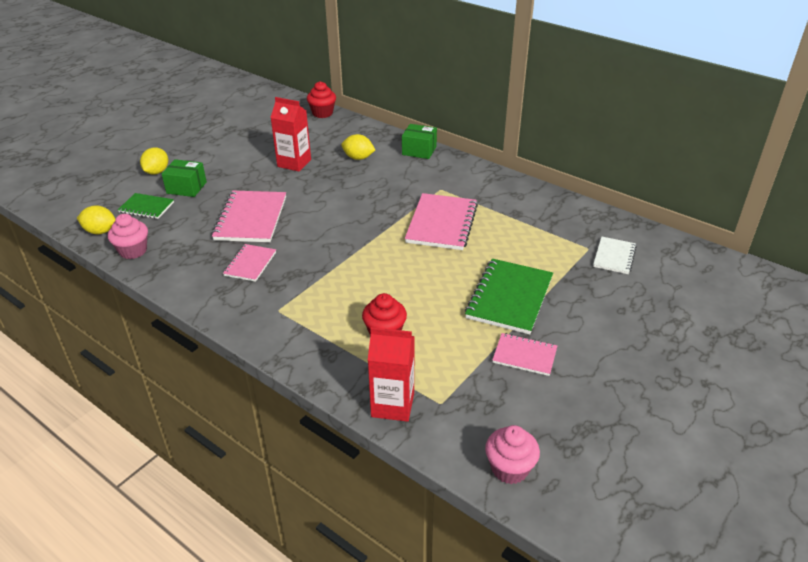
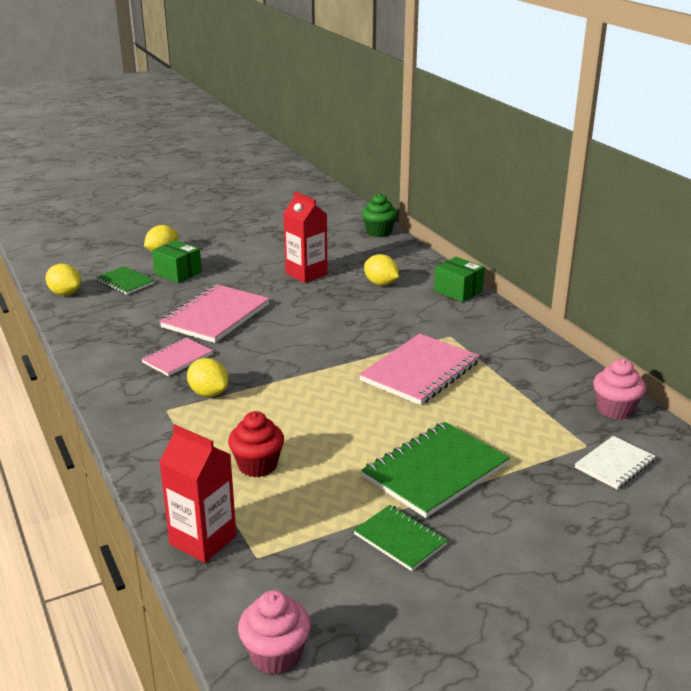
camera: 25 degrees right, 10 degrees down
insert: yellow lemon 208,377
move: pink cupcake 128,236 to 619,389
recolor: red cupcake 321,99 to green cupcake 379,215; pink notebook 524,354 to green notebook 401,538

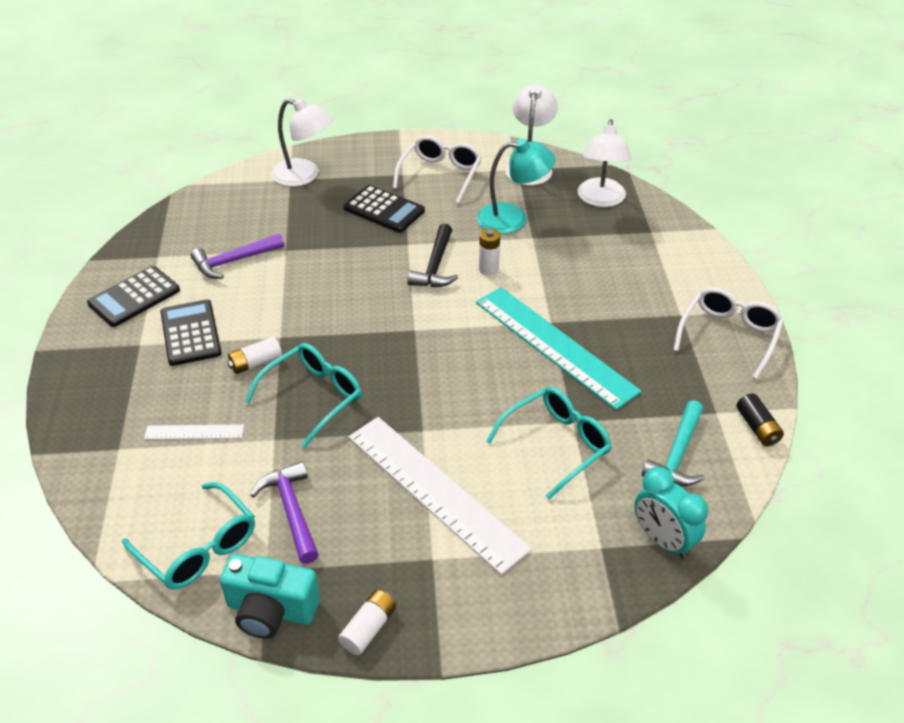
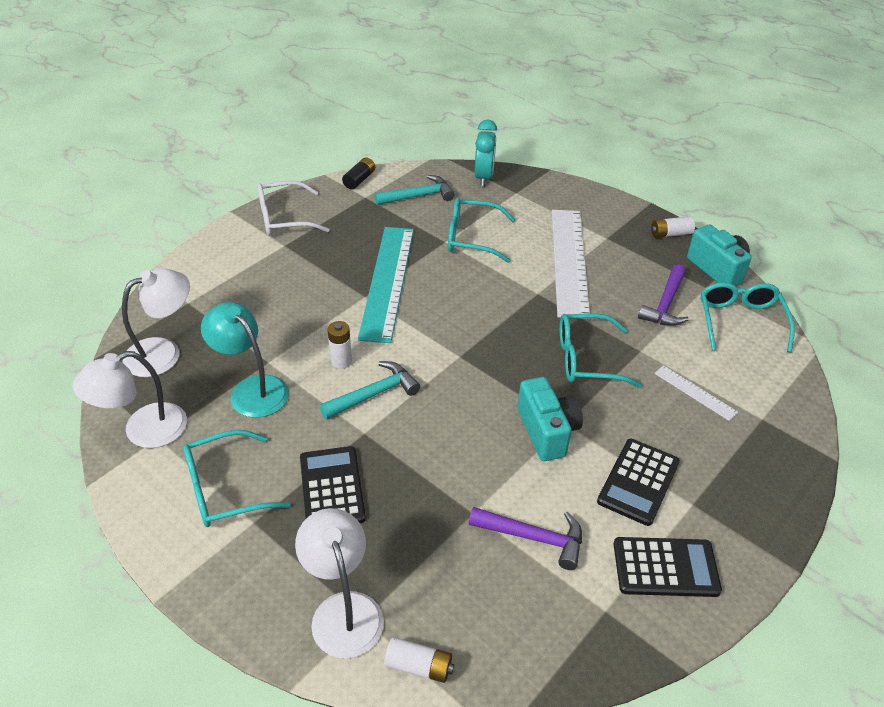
camera: 135 degrees left, 0 degrees up
insert: turquoise camera 550,419
move: white battery 255,355 to 419,660
recolor: white glasses 437,169 to turquoise glasses 237,478; black hammer 432,255 to turquoise hammer 370,390

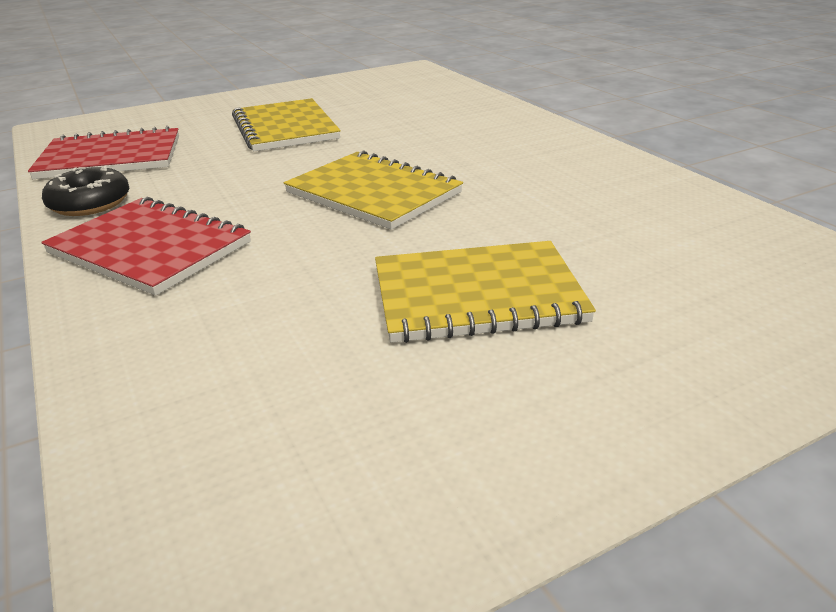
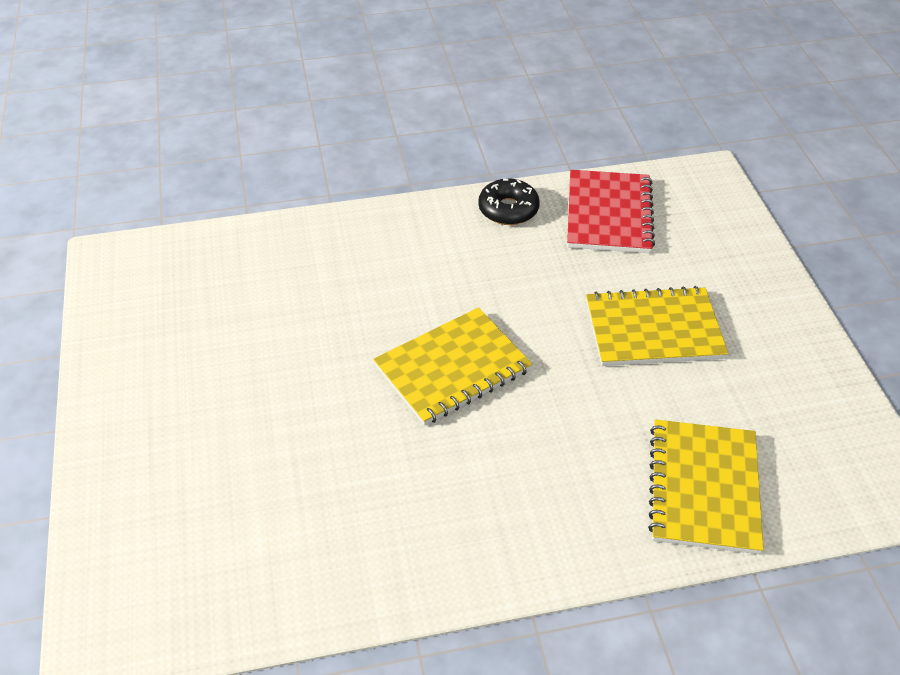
camera: 105 degrees right, 15 degrees up
delete: red notebook 146,246
move: yellow notebook 485,292 to 706,487

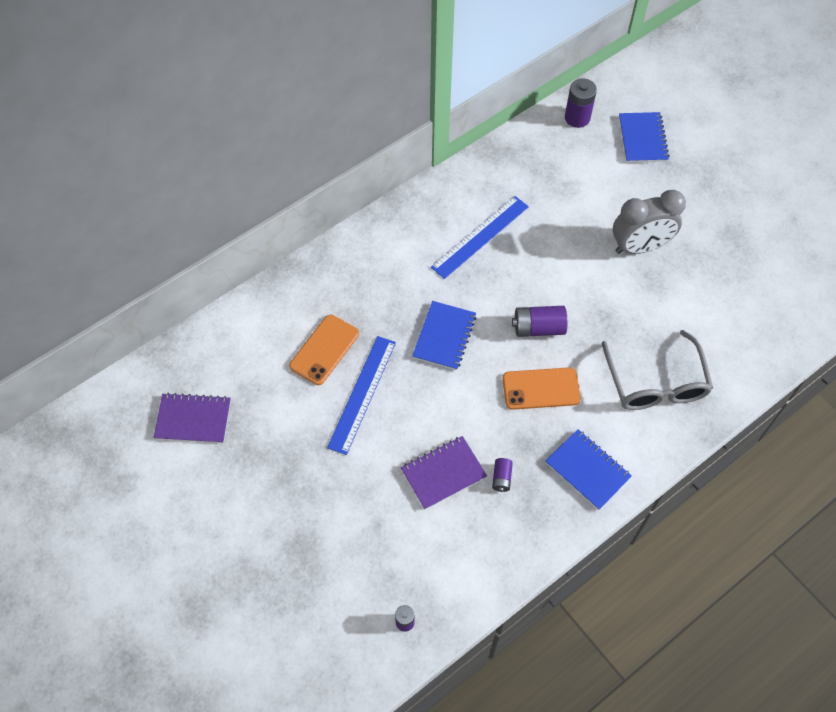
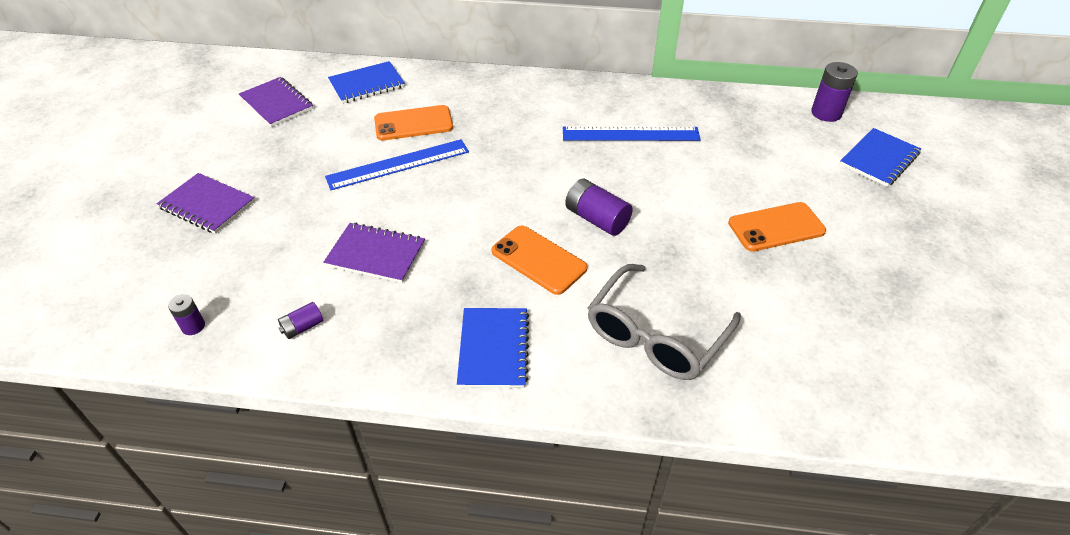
camera: 45 degrees right, 15 degrees down
insert: purple notebook 206,203
move: blue notebook 444,335 to 366,82; purple battery 502,475 to 300,320
replace: grey clock 649,222 to orange phone 777,227

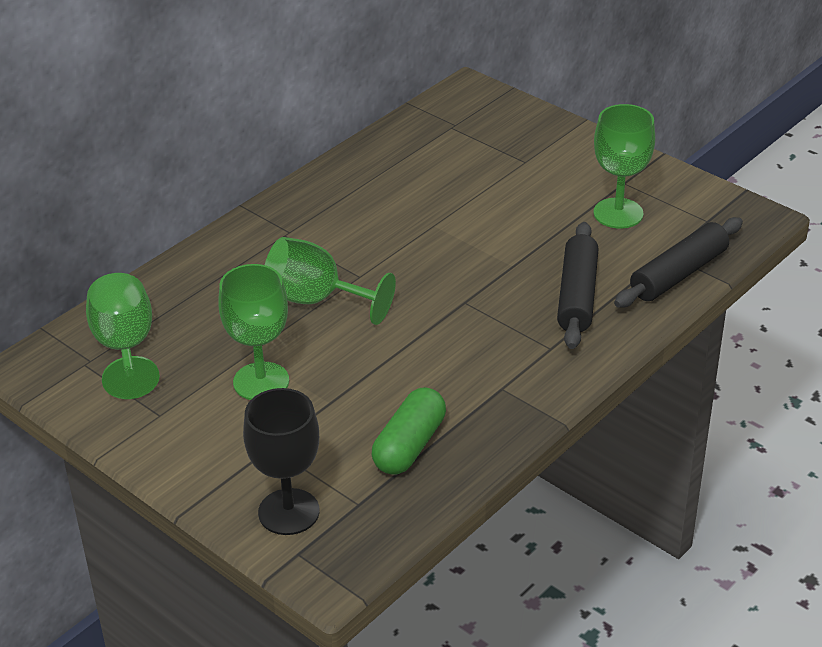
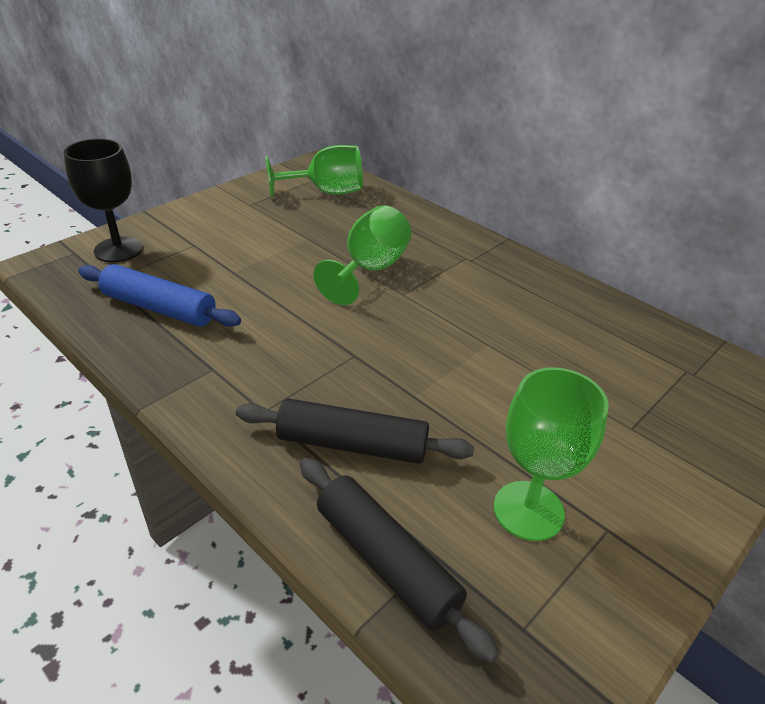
camera: 90 degrees right, 0 degrees up
delete: green goblet 253,332
replace: green capsule 409,431 to blue rolling pin 159,295

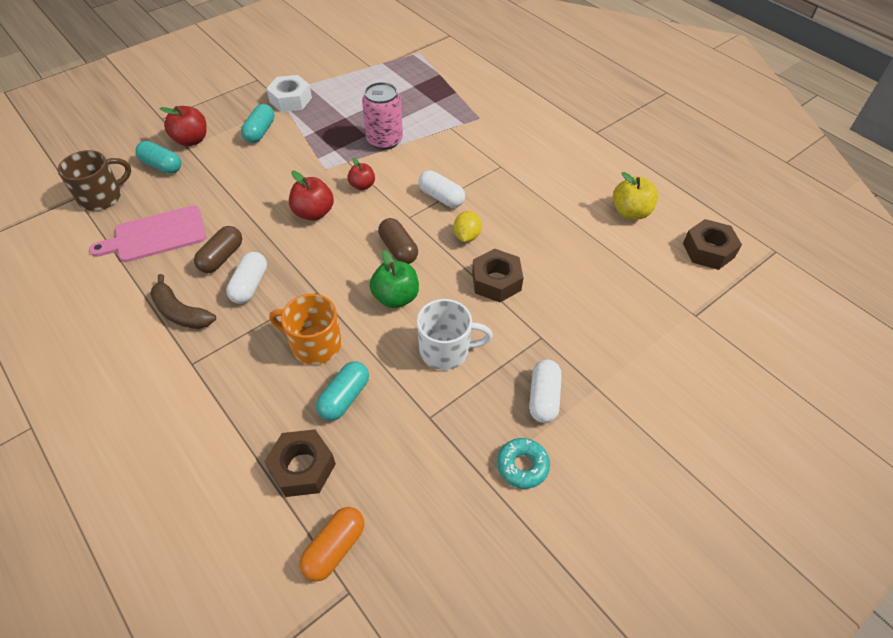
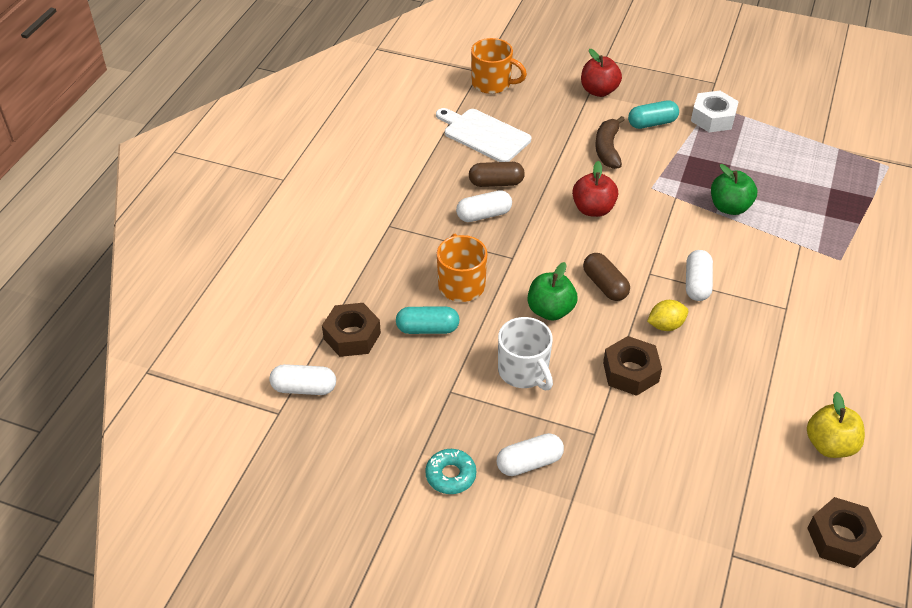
camera: 60 degrees right, 5 degrees down
delete: turquoise capsule 158,157; red apple 361,173
move: brown banana 183,301 to 610,142
replace: pink can 382,116 to green apple 734,189
recolor: brown mug 94,180 to orange mug 499,66; pink cutting board 147,234 to white cutting board 483,135; orange capsule 331,544 to white capsule 303,379
rotate: brown capsule 398,241 = 606,277 60 degrees counterclockwise

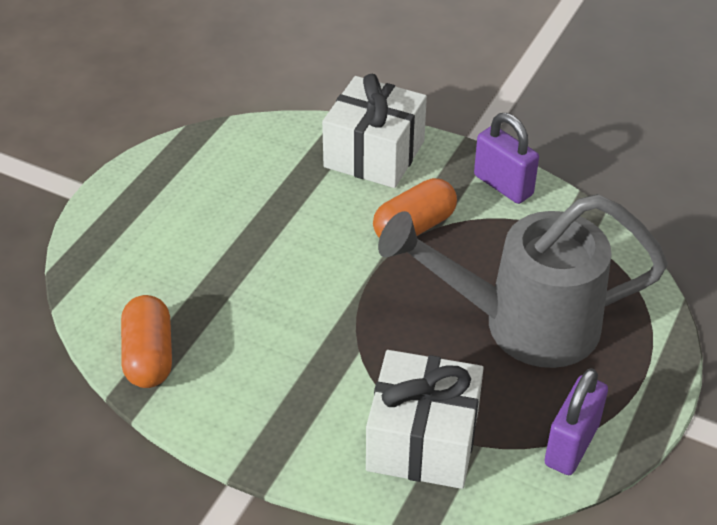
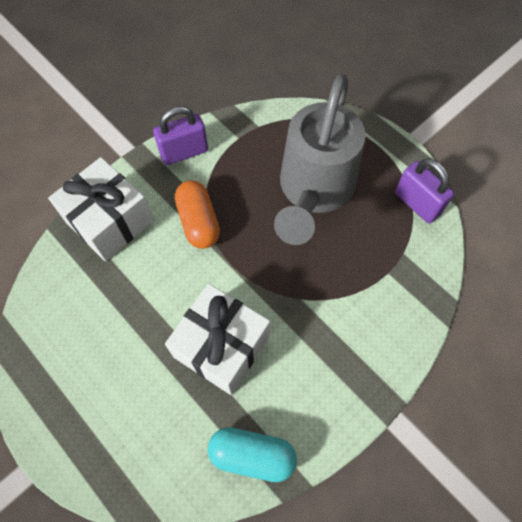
camera: 70 degrees left, 20 degrees up
move: white gift 425,419 to 217,339
recolor: orange capsule 146,341 to turquoise capsule 252,454

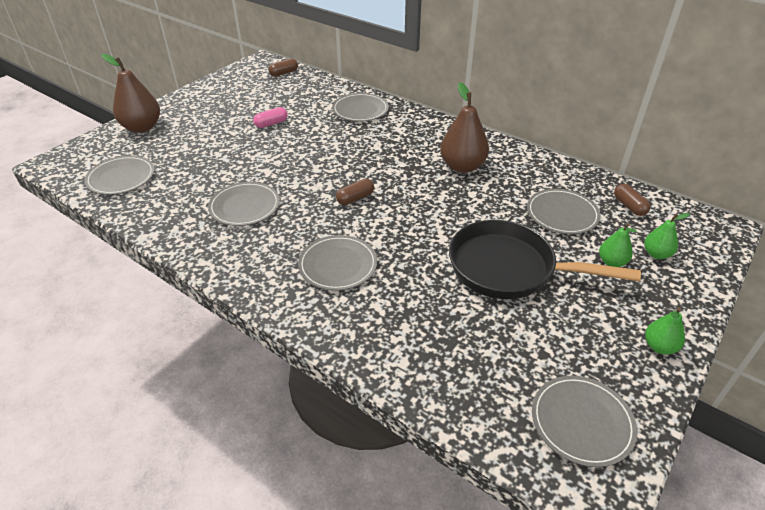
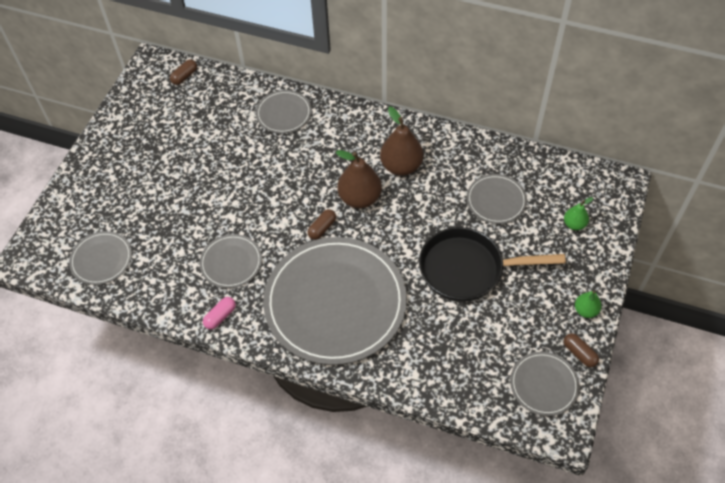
camera: 15 degrees left, 15 degrees up
delete: green pear 618,245
move: brown pear 130,93 to 359,179; pink capsule 270,117 to 219,313; brown capsule 632,200 to 581,350
resize: grey plate 337,263 = 335,301 x2.21

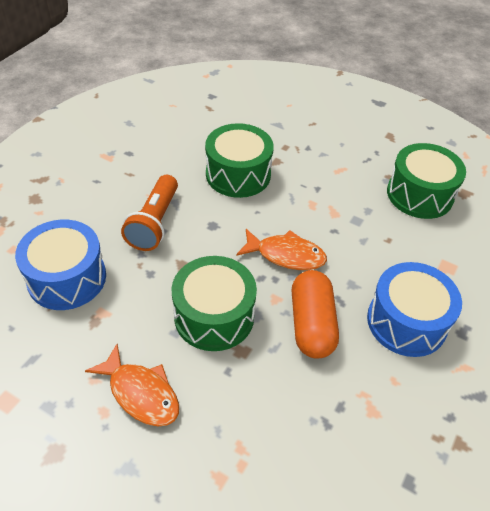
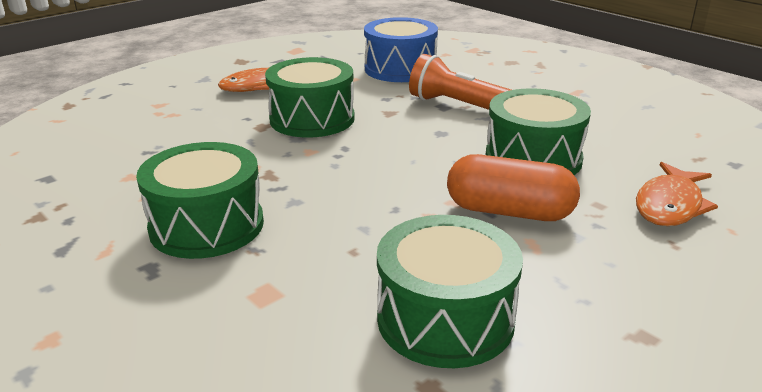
camera: 110 degrees right, 20 degrees down
move: orange fish 281,249 to 677,194; orange capsule 315,314 to 513,187
recolor: blue drum 414,309 to green drum 200,200

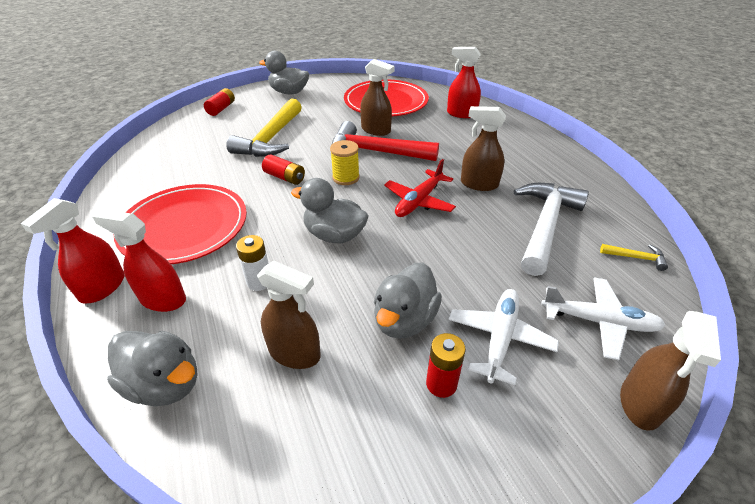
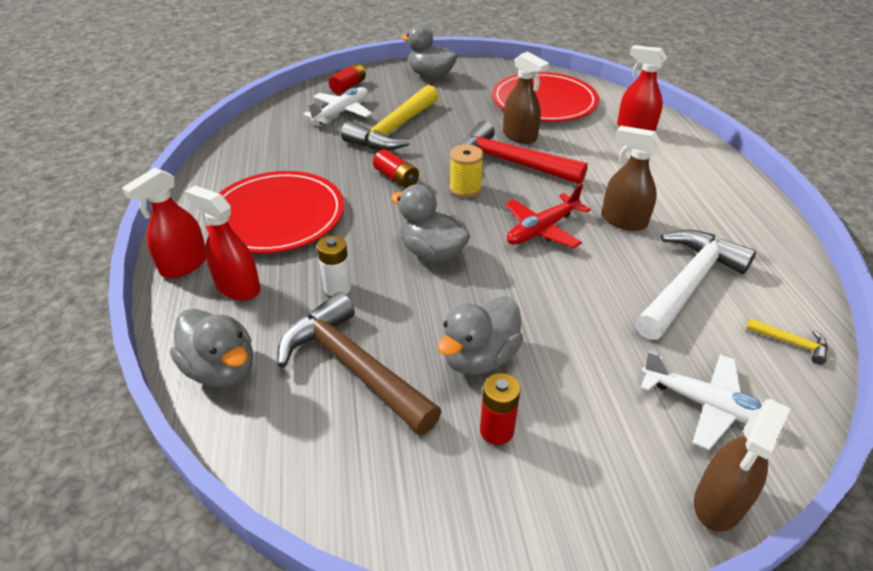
camera: 15 degrees right, 0 degrees up
move: white plane 504,337 to 337,105
replace: brown spray bottle 289,315 to brown hammer 359,364

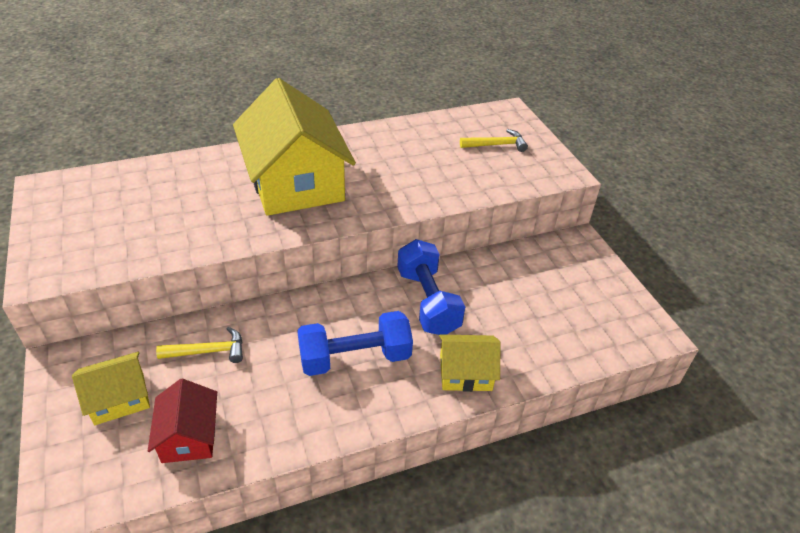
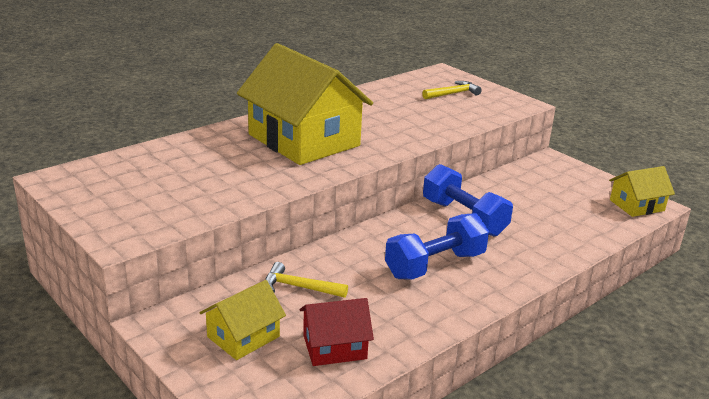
camera: 20 degrees left, 15 degrees down
move: yellow house 470,363 to 642,191
rotate: yellow hammer 199,345 = 306,280 135 degrees counterclockwise; red house 182,420 = 336,332 75 degrees counterclockwise

